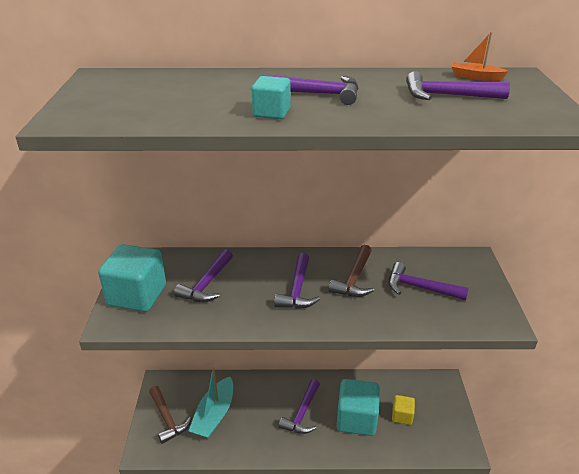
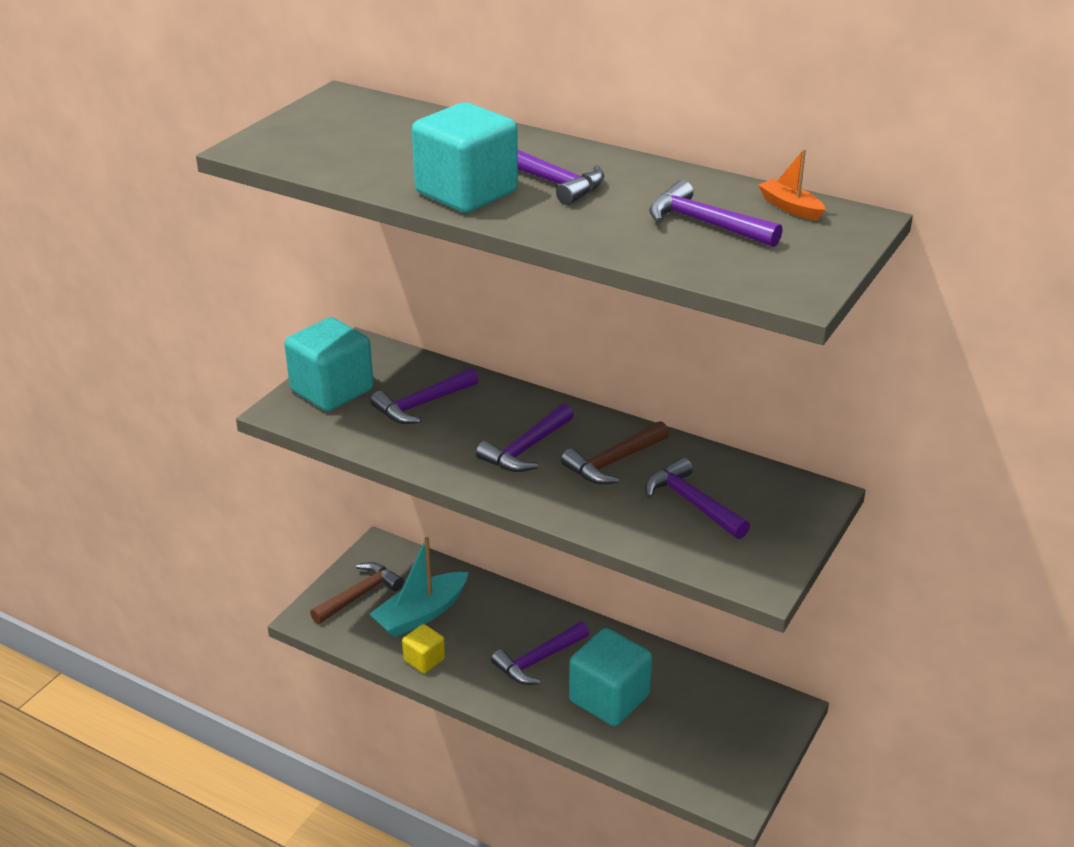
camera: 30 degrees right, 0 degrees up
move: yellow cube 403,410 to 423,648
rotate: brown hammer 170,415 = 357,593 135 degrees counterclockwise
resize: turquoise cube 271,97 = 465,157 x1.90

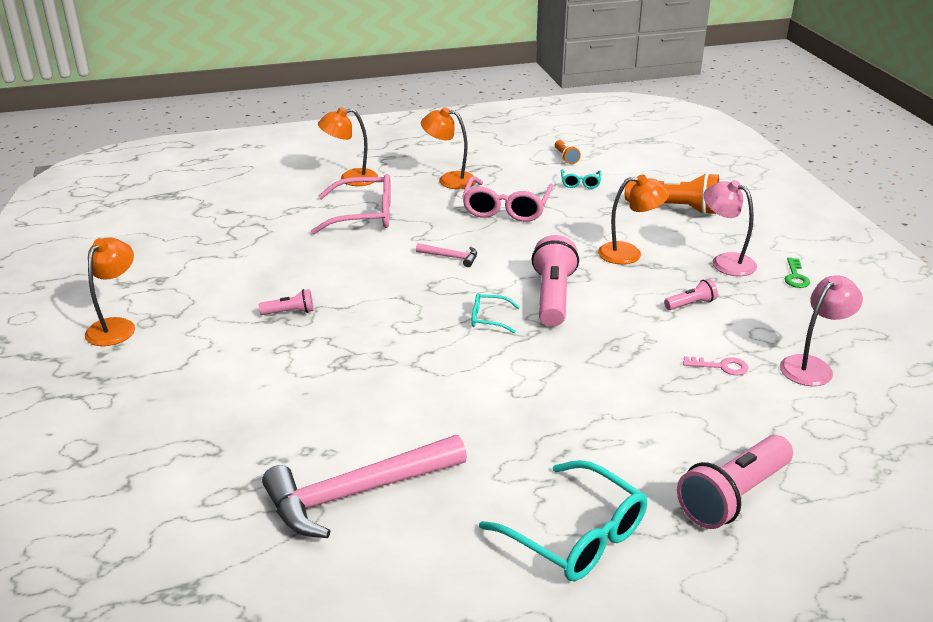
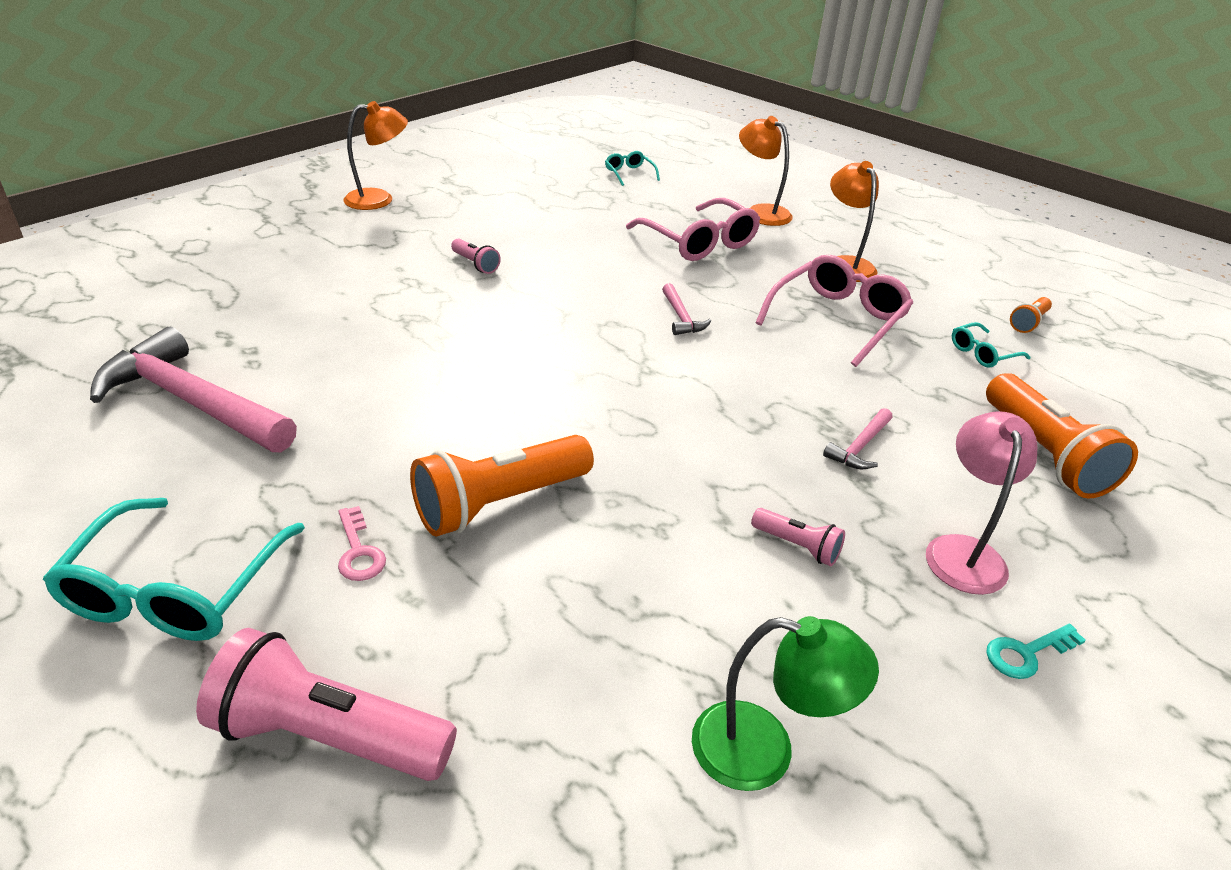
camera: 55 degrees right, 5 degrees up
delete: pink flashlight 555,281
insert: orange flashlight 502,485
move: turquoise glasses 495,313 to 632,168; pink key 715,365 to 362,543
replace: orange lamp 633,219 to pink hammer 858,438
recolor: green key 797,272 to turquoise key 1036,651; pink lamp 821,330 to green lamp 785,703
rotate: pink glasses 507,199 = 834,311 150 degrees clockwise

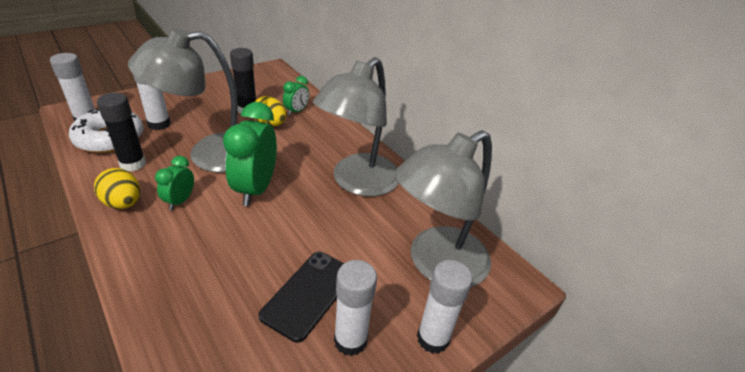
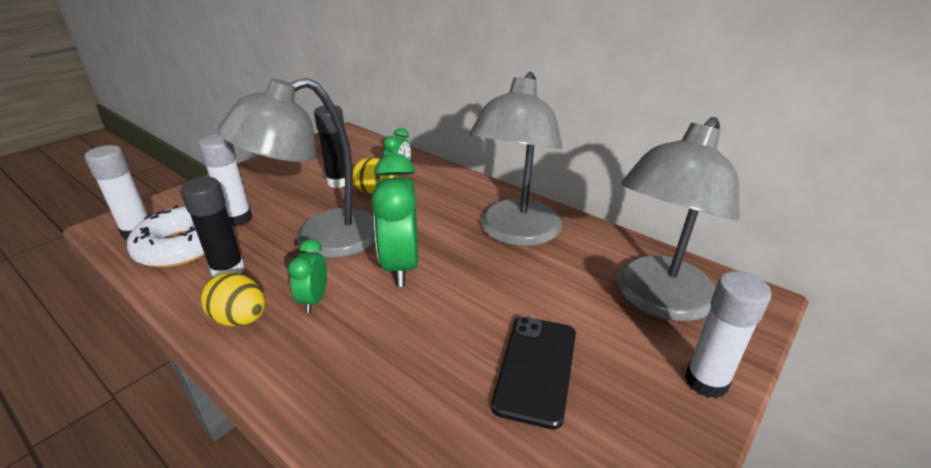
camera: 10 degrees left, 5 degrees down
delete: white glue stick 355,308

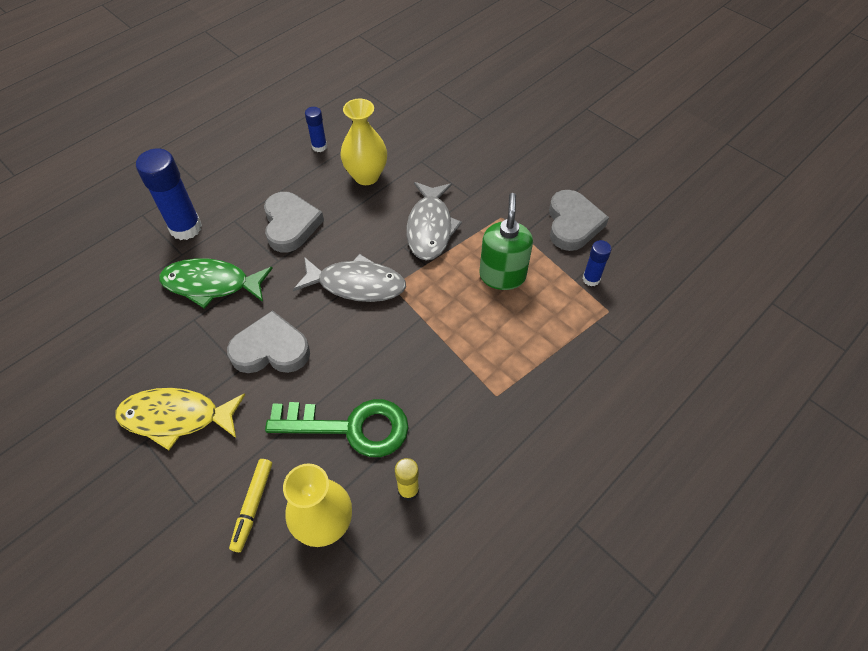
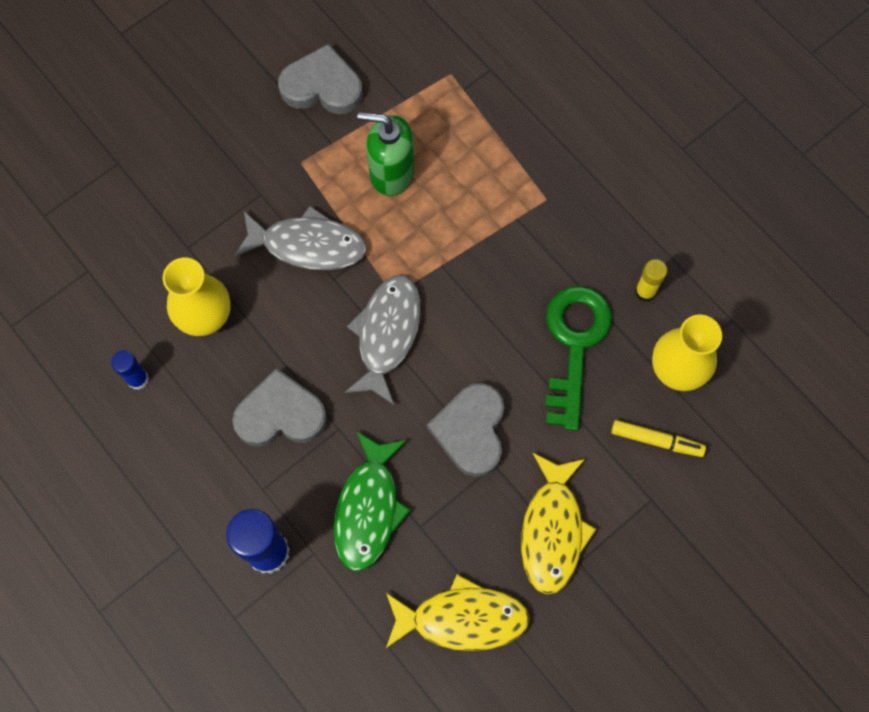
camera: 85 degrees left, 15 degrees up
delete: blue glue stick 597,263
insert: yellow fish 458,612

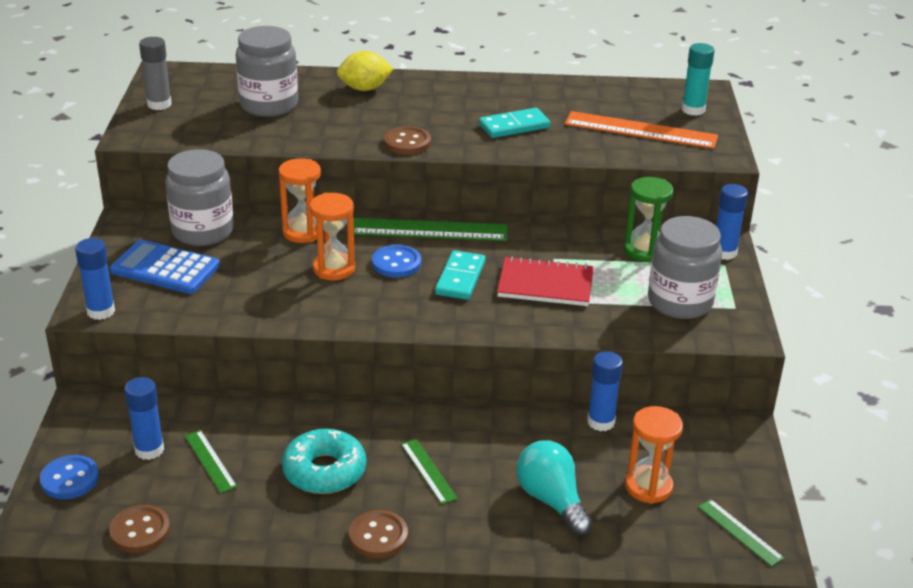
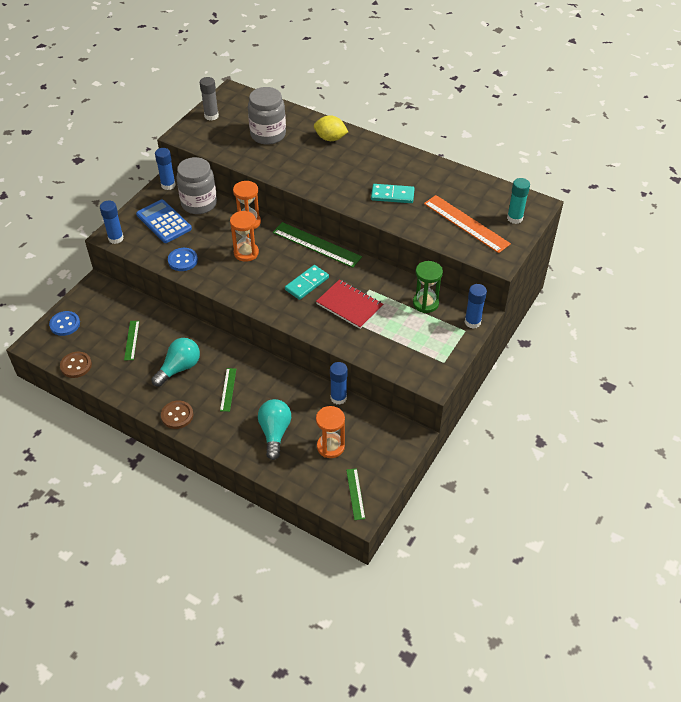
camera: 30 degrees right, 15 degrees up
delete: brown button 407,140; grey jar 685,267
move: blue button 396,261 to 183,259; blue glue stick 144,418 to 165,169
replace: turquoise donut 324,461 to turquoise light bulb 175,362

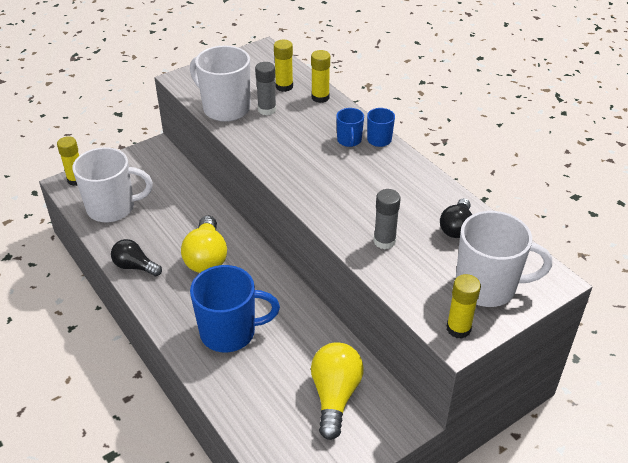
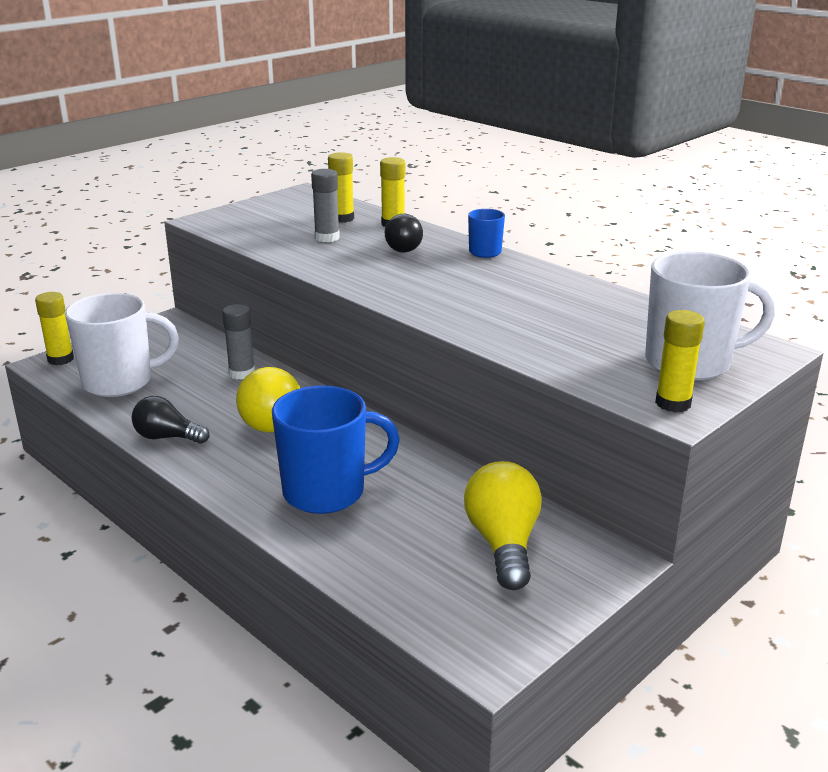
camera: 10 degrees left, 15 degrees down
delete: white mug 220,84; blue mug 350,127
move: grey glue stick 387,219 to 238,342; black light bulb 456,218 to 404,233

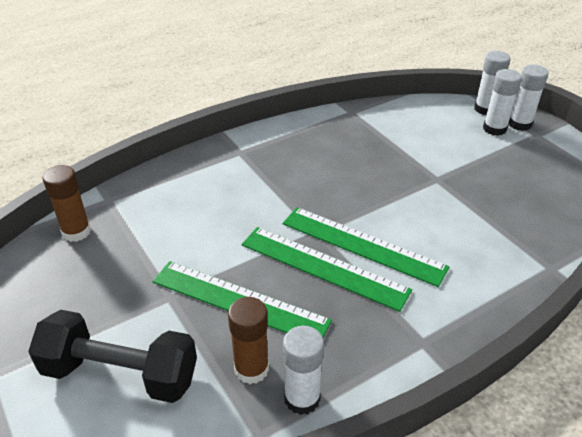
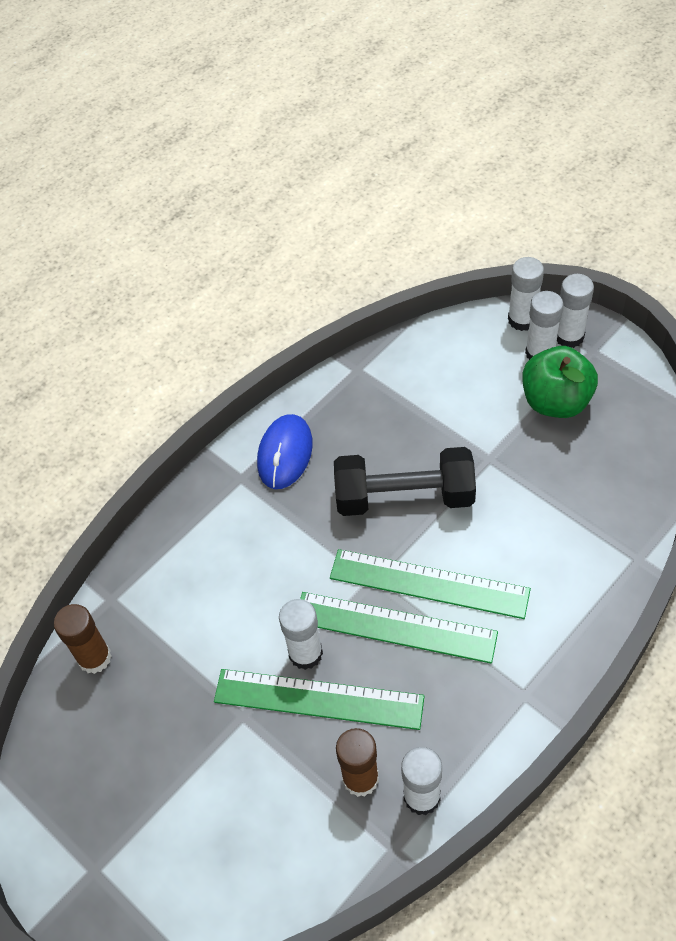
camera: 10 degrees left, 15 degrees up
insert: green apple 560,382; blue mouse 285,451; white glue stick 301,634
move: black dumbbell 112,356 to 405,481

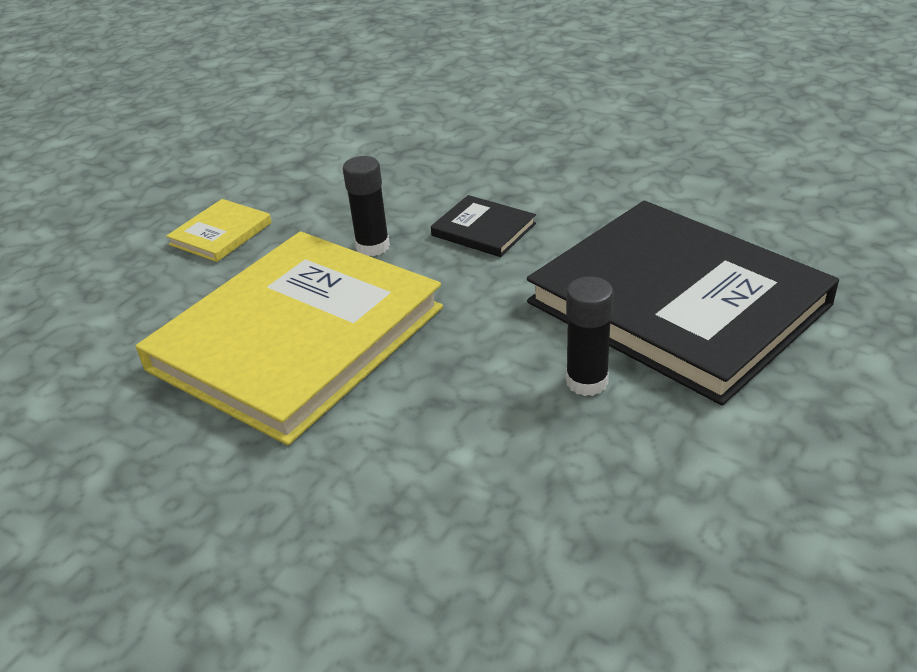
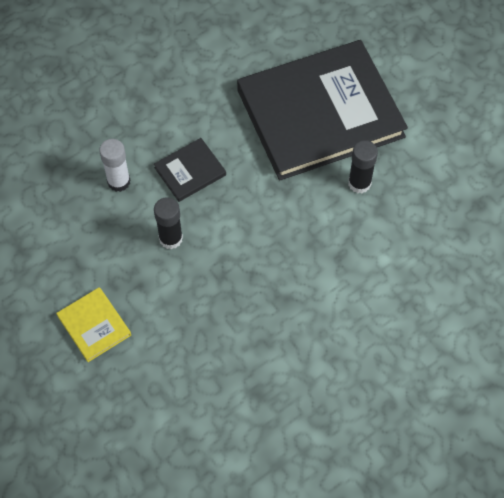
camera: 70 degrees left, 25 degrees up
delete: yellow book 289,338
insert: white glue stick 114,165

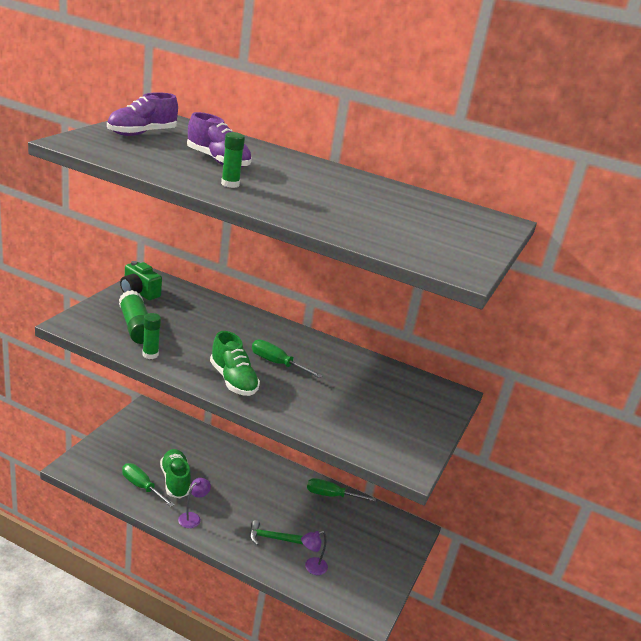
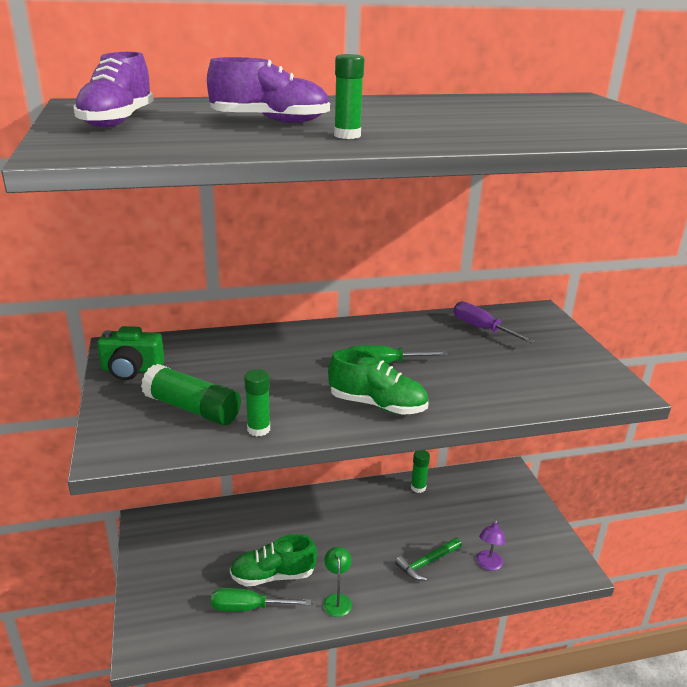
camera: 35 degrees left, 0 degrees up
insert: purple screwdriver 494,322
replace: green screwdriver 341,490 to green glue stick 420,471
recolor: purple lamp 194,503 to green lamp 337,582
rotate: green shoe 175,473 = 273,560 45 degrees counterclockwise

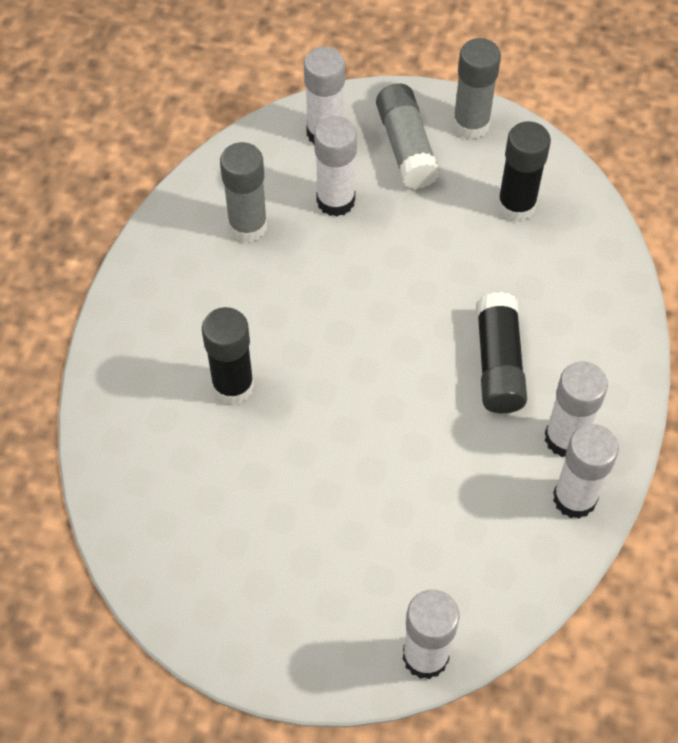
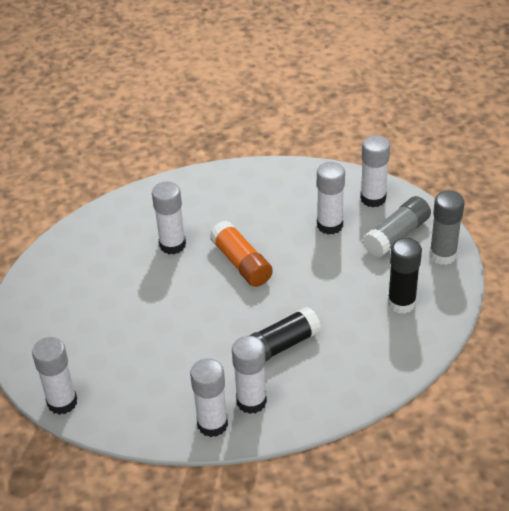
camera: 60 degrees right, 15 degrees down
delete: grey glue stick 244,192
insert: orange glue stick 241,254
recolor: black glue stick 228,356 to white glue stick 169,217

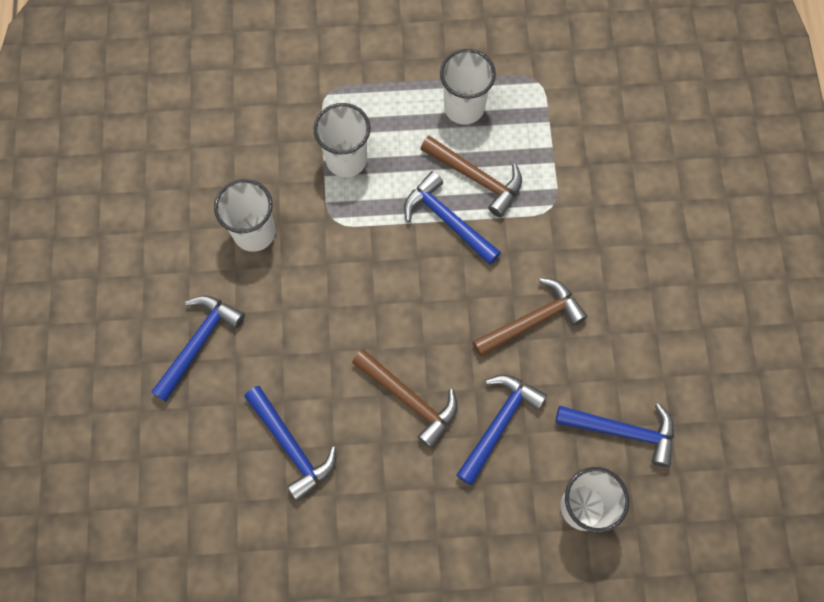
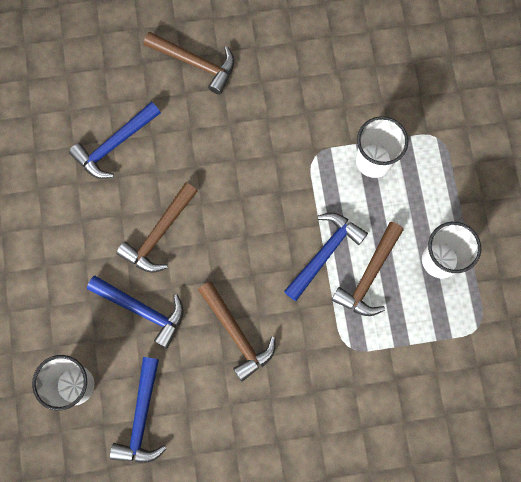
camera: 85 degrees right, 5 degrees up
delete: white cup 245,215
recolor: blue hammer 198,348 to brown hammer 189,63

